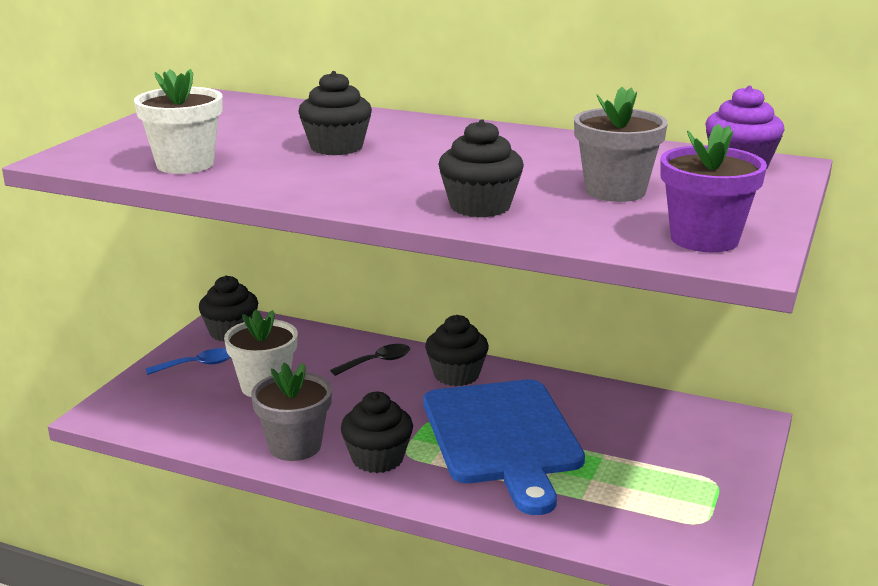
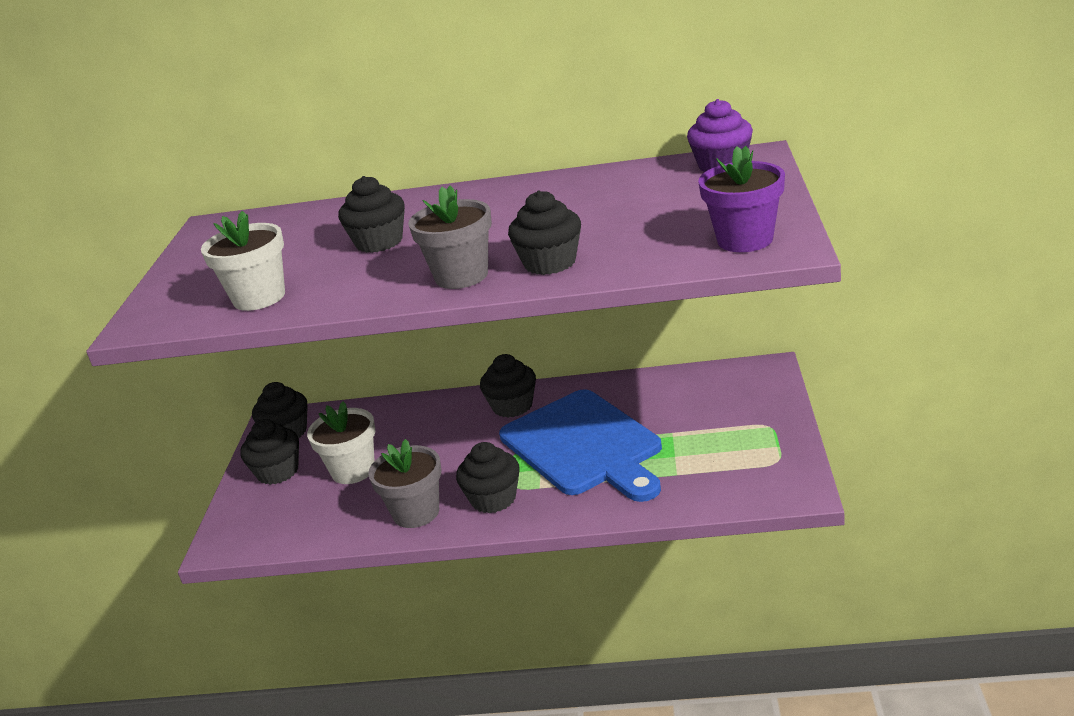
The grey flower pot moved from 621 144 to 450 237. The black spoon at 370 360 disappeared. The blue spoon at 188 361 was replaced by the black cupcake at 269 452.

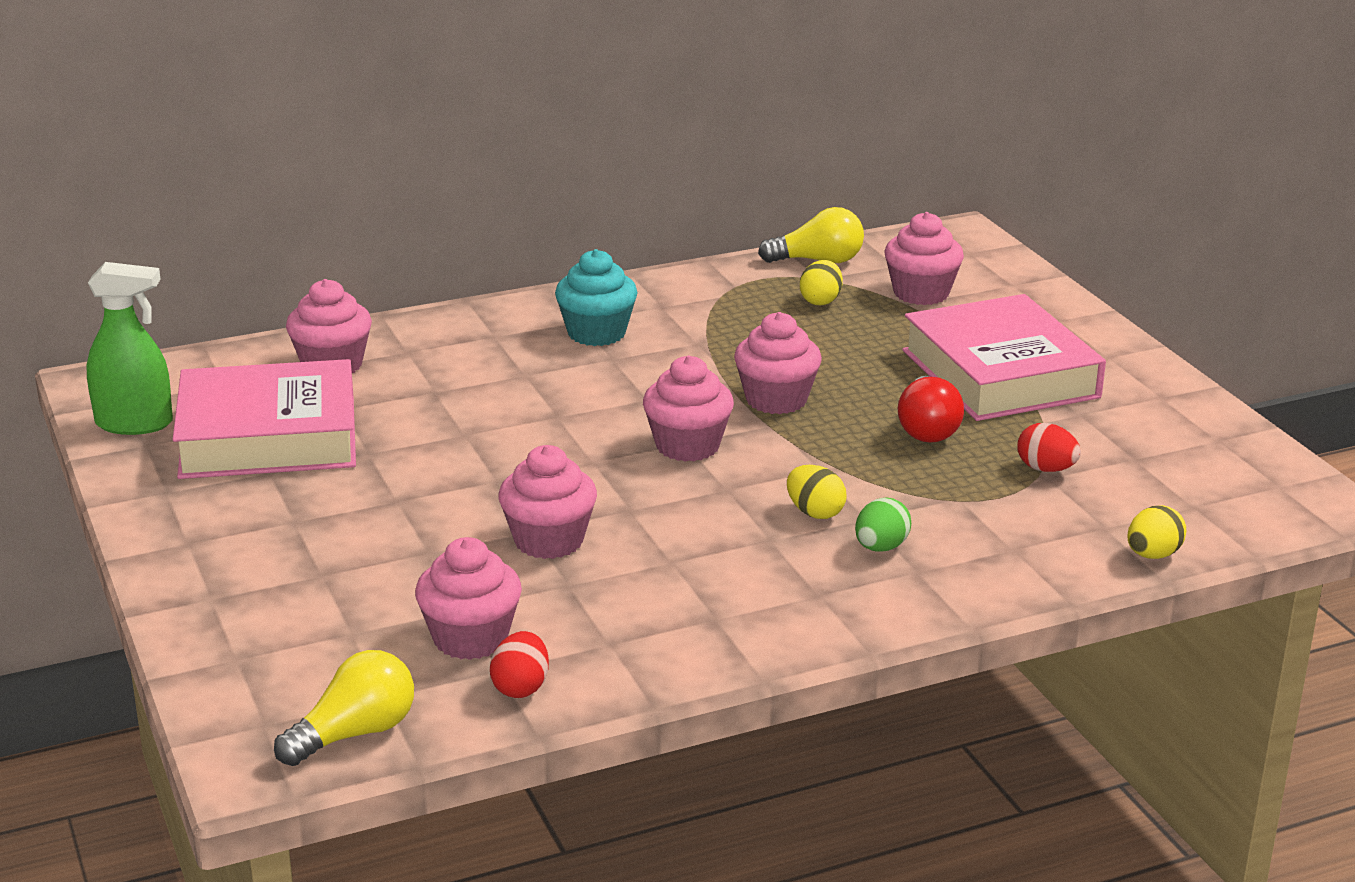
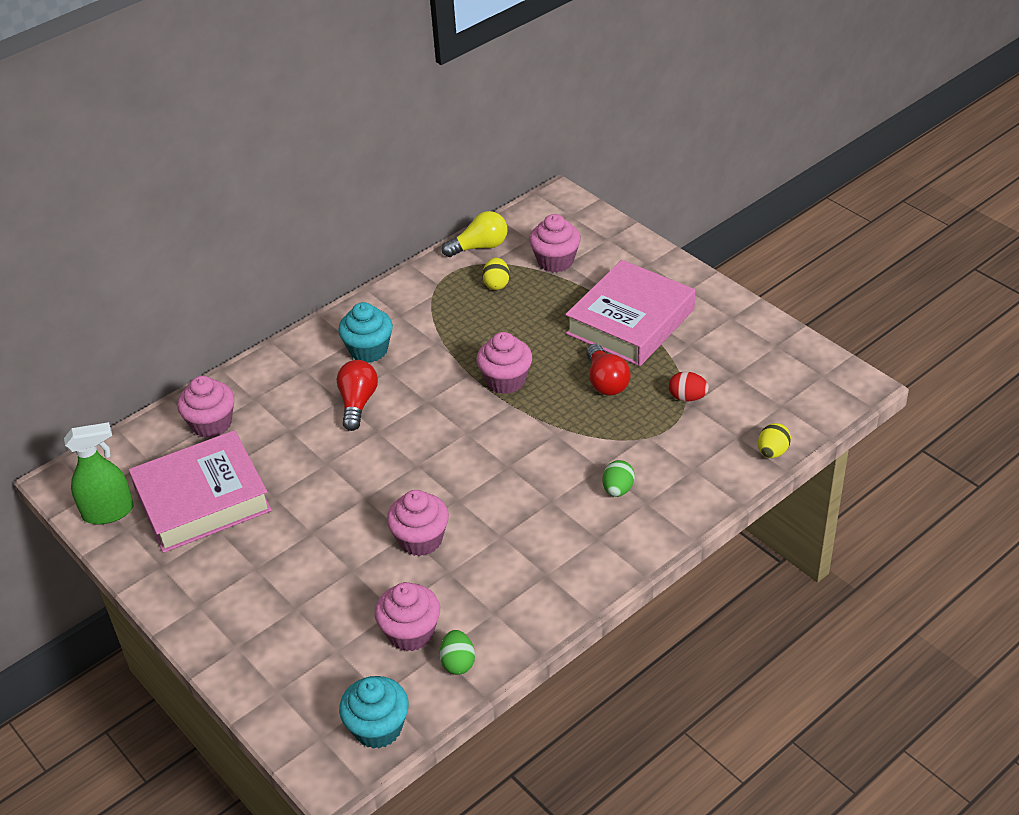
The pink book at 1004 357 turned 75 degrees clockwise. The pink cupcake at 688 408 disappeared. The yellow egg at 816 492 disappeared. The red egg at 519 664 became the green egg at 457 652. The yellow light bulb at 344 708 was replaced by the turquoise cupcake at 374 712. The red light bulb at 357 395 appeared.

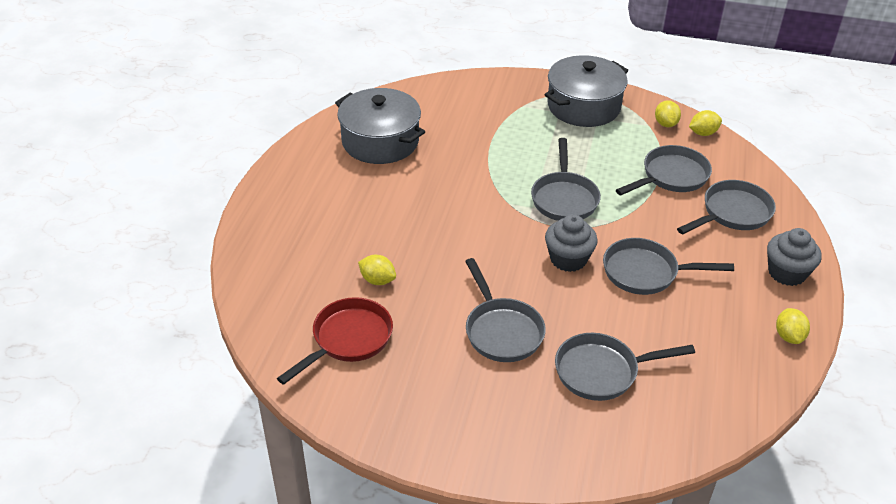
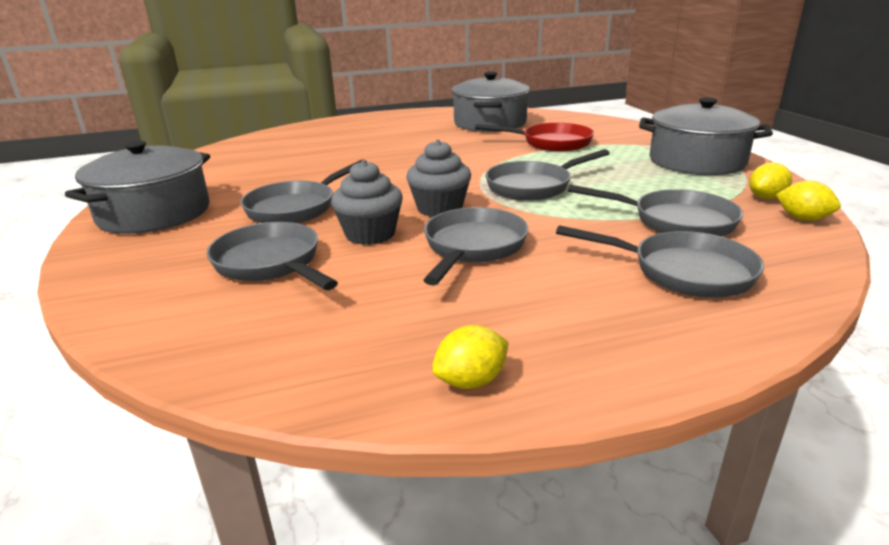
The grey cupcake moved from 794 257 to 367 202. The grey pan at 668 266 turned 45 degrees clockwise. The yellow lemon at 377 270 disappeared. The red pan moved from 335 341 to 534 137. The grey pot at 137 187 appeared.

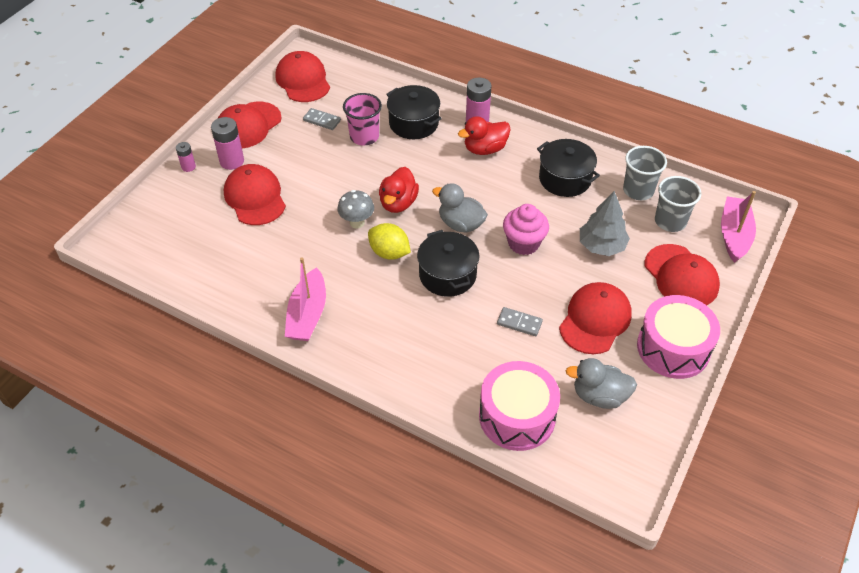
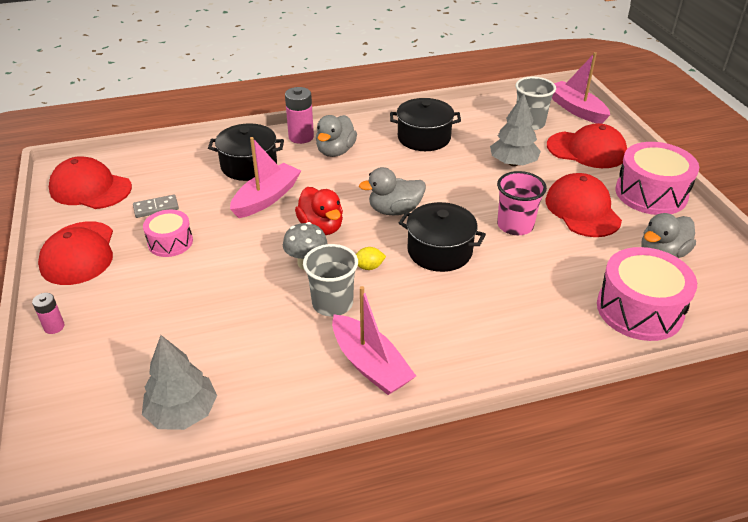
The pink cup moved from 362 119 to 522 203. The red duck at 484 135 became the grey duck at 336 136. The pink battery at 227 143 disappeared. The grey cup moved from 645 173 to 330 280. The red cap at 255 194 disappeared. The pink cupcake at 526 229 disappeared. The yellow lemon at 389 241 changed to 0.57 times the size. The grey domino at 520 321 disappeared. The pink boat at 265 177 appeared. The pink drum at 168 233 appeared. The grey tree at 179 382 appeared.

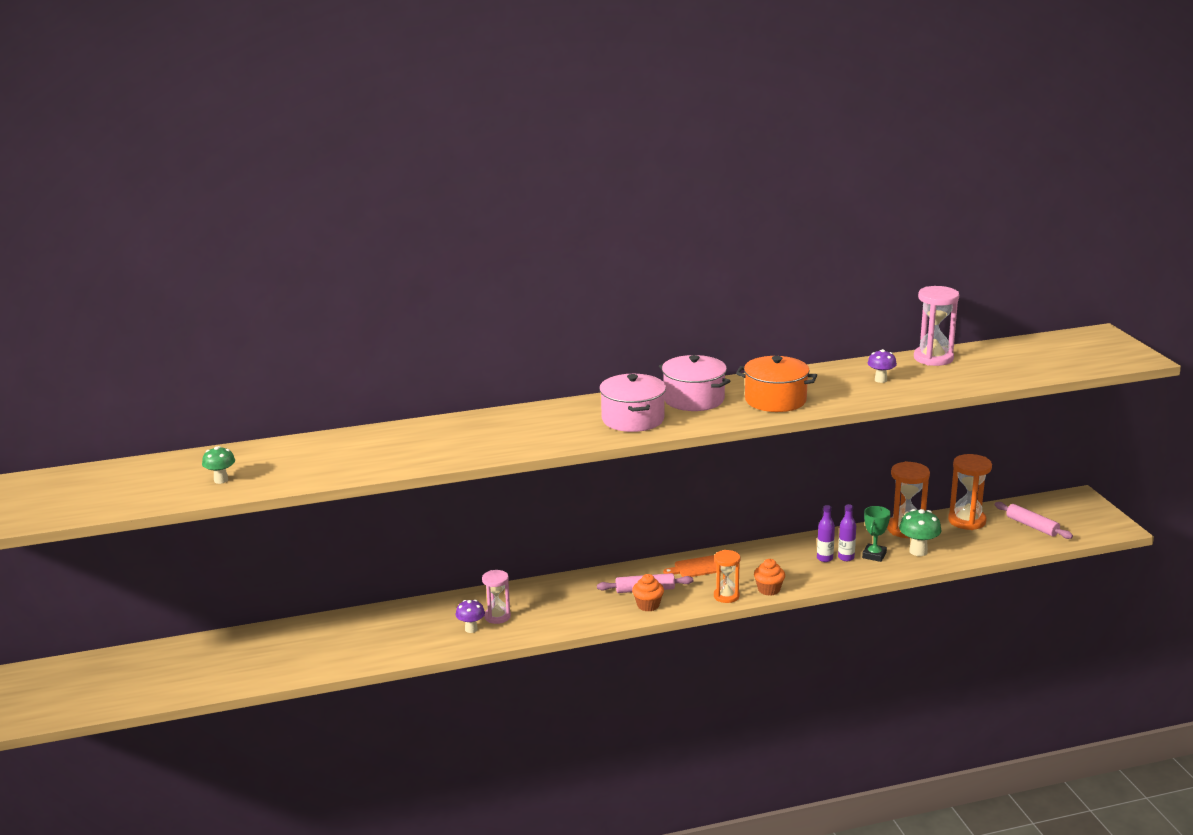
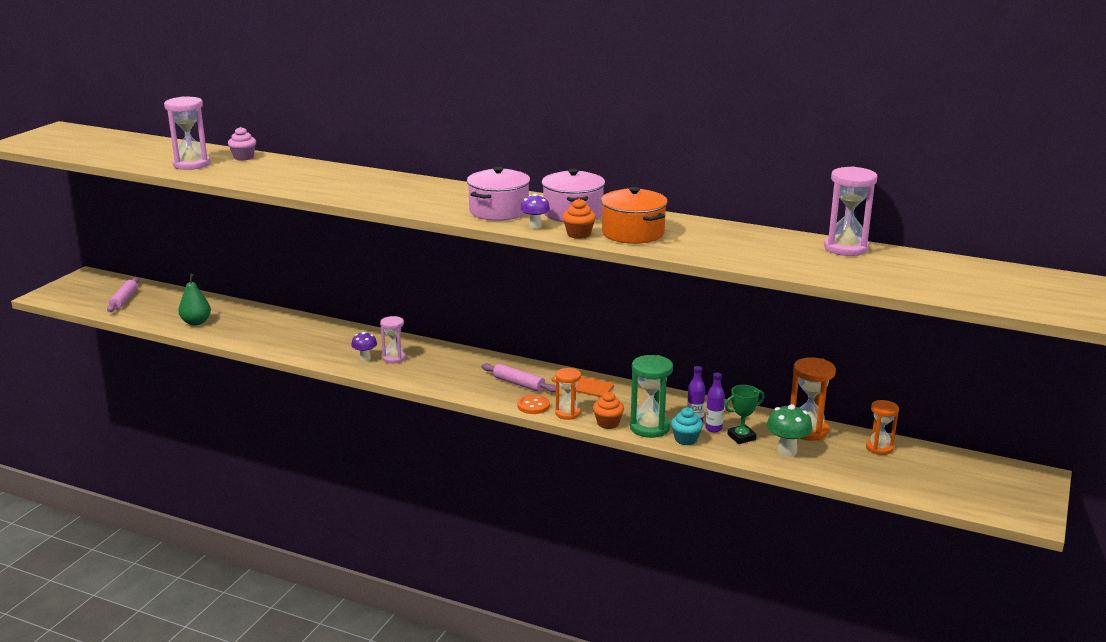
The purple mushroom moved from 882 366 to 535 211. The green mushroom at 218 465 was replaced by the pink hourglass at 187 133. The orange hourglass at 970 492 changed to 0.64 times the size. The pink rolling pin moved from 1034 520 to 123 294. The orange cupcake moved from 648 593 to 579 218. The pink cupcake at 242 144 appeared. The green pear at 194 299 appeared. The green hourglass at 651 396 appeared. The orange button at 533 404 appeared. The turquoise cupcake at 687 426 appeared.

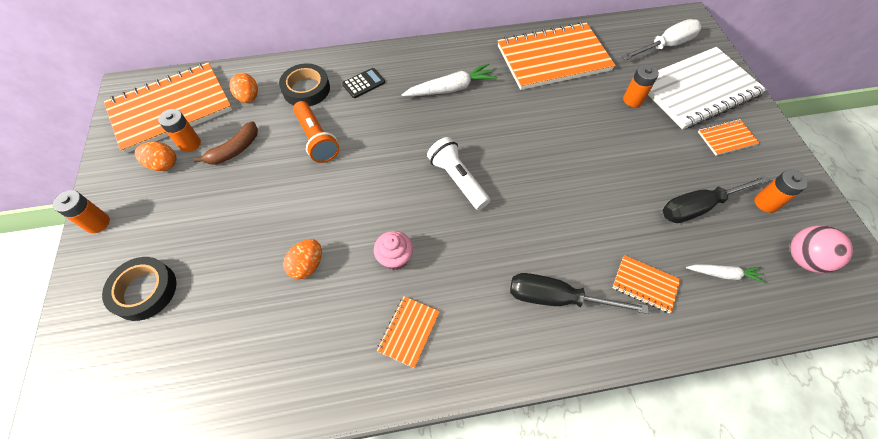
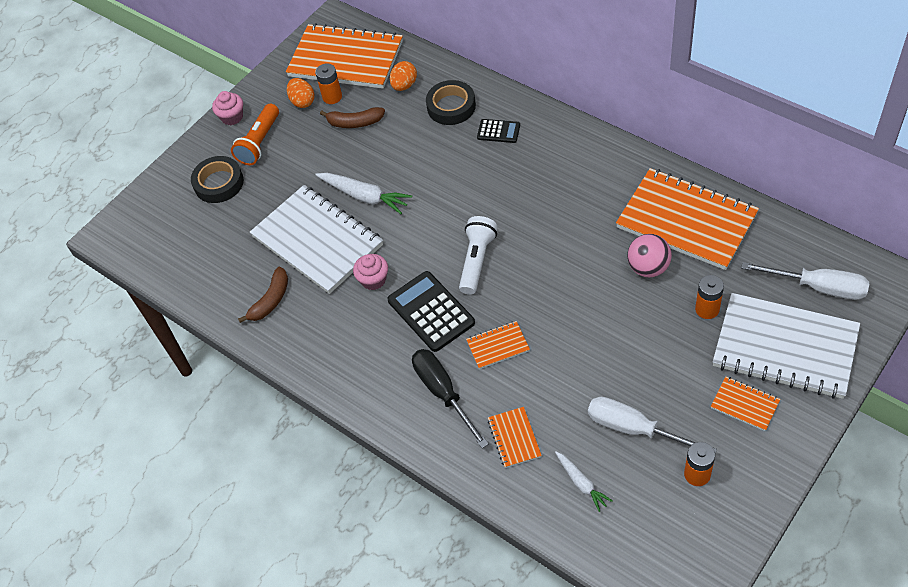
The white carrot moved from 449 79 to 363 193. The orange flashlight moved from 316 132 to 255 134. The black screwdriver at 716 199 became the white screwdriver at 652 425. The orange battery at 81 211 was replaced by the pink cupcake at 227 108. The pink ball moved from 821 249 to 649 255. The orange egg at 302 259 was replaced by the white notebook at 316 239. The orange notebook moved from 408 332 to 498 345. The brown banana at 263 295 appeared. The black calculator at 431 311 appeared.

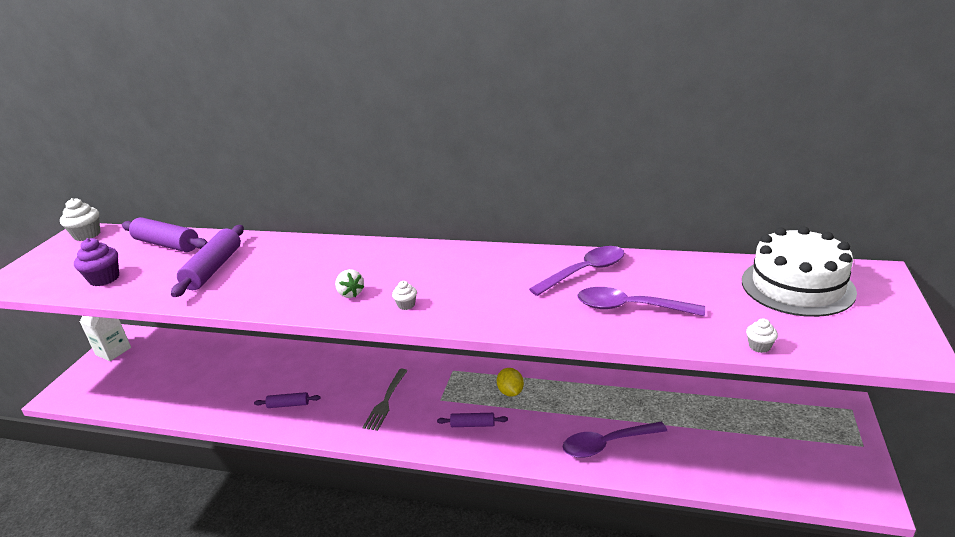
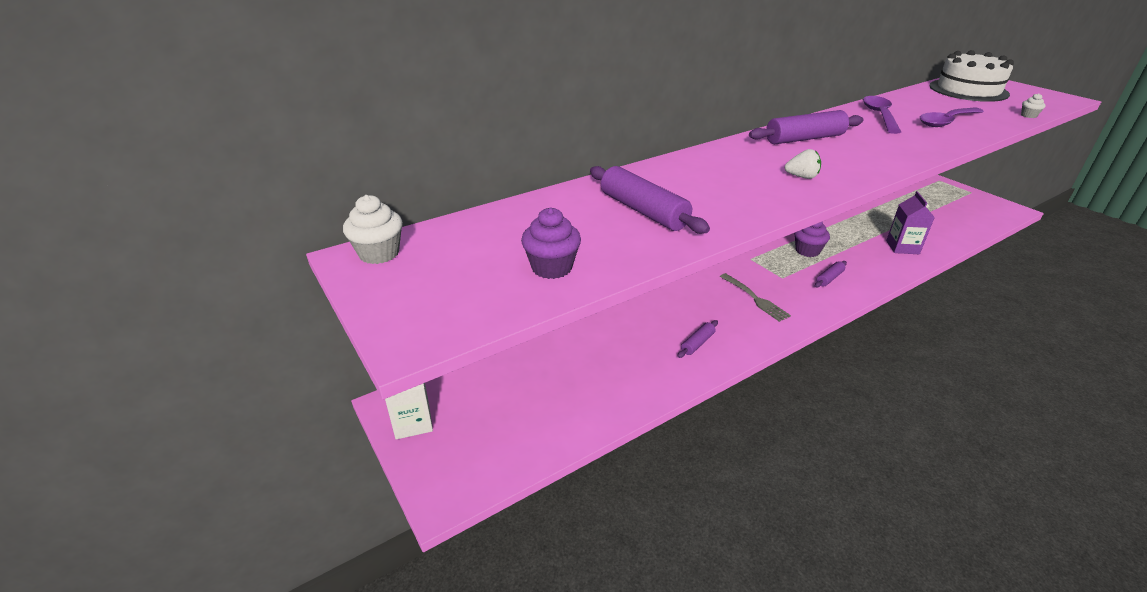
The purple rolling pin moved from 164 234 to 806 127. The white cupcake at 404 295 disappeared. The yellow lemon at 510 382 was replaced by the purple cupcake at 812 239. The purple spoon at 614 440 was replaced by the purple carton at 910 222.

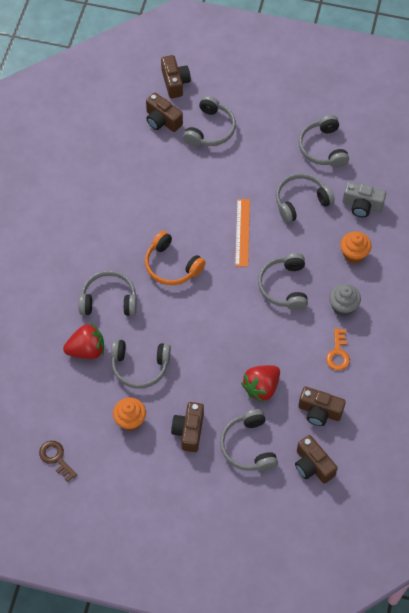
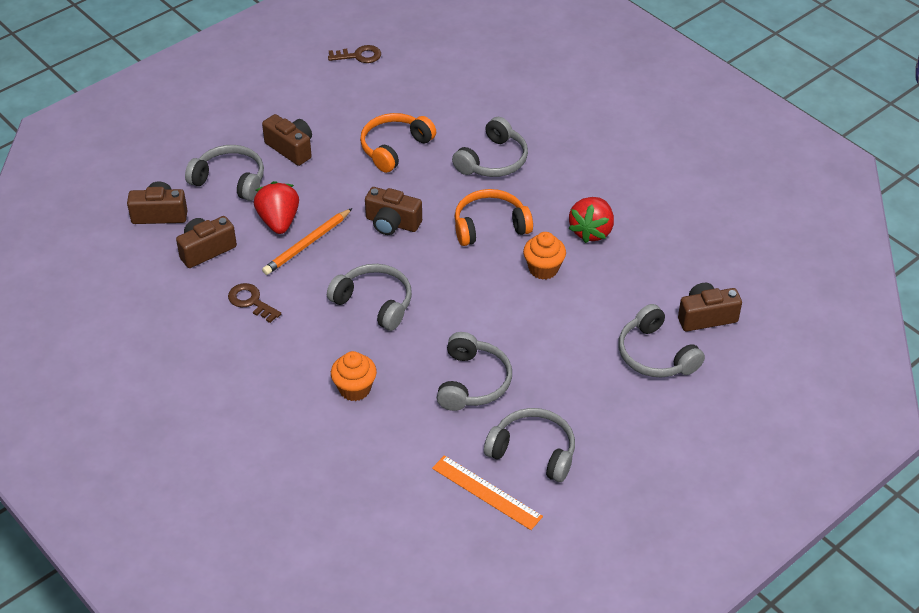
The brown camera moved from 176 76 to 393 211. The grey camera at 364 199 disappeared. The orange ruler moved from 242 233 to 487 492. The grey cupcake at 345 300 disappeared. The red strawberry moved from 83 341 to 591 220. The orange key at 338 349 became the brown key at 254 303. The grey headphones at 141 364 became the orange headphones at 398 143. The orange cupcake moved from 129 414 to 544 256. The orange pencil at 307 241 appeared.

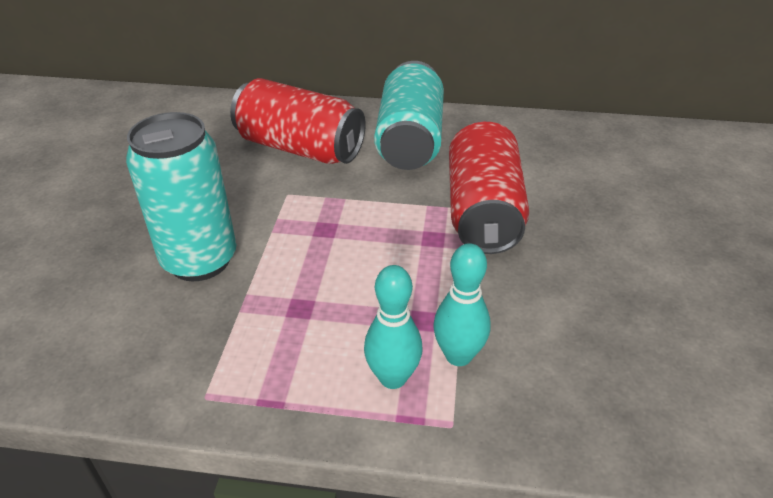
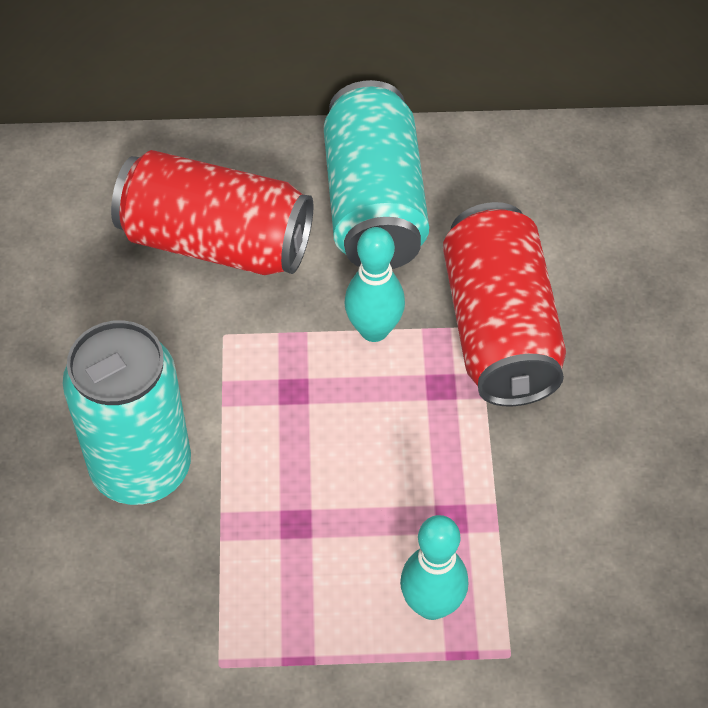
The turquoise bowling pin moved from 462 304 to 374 284.

